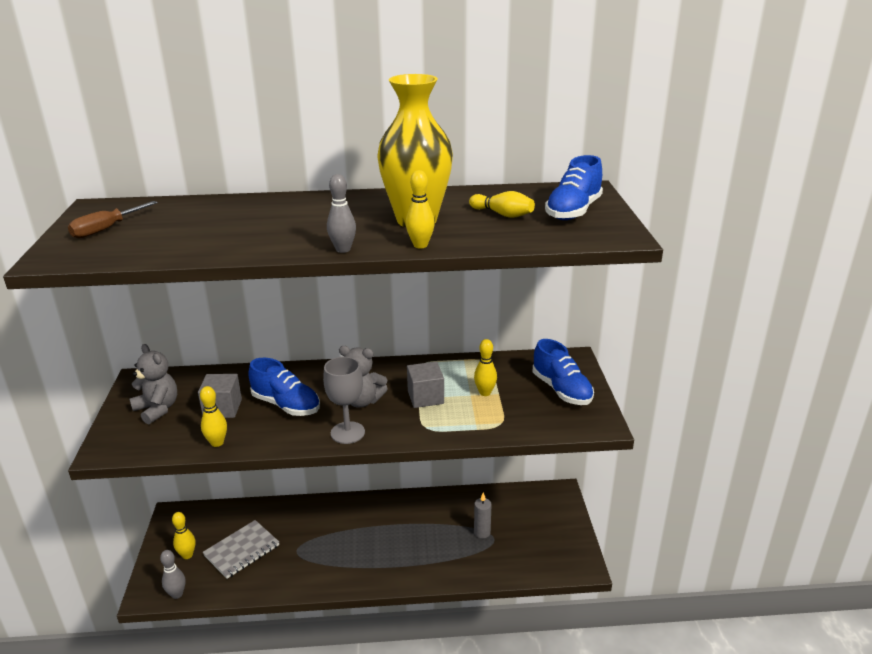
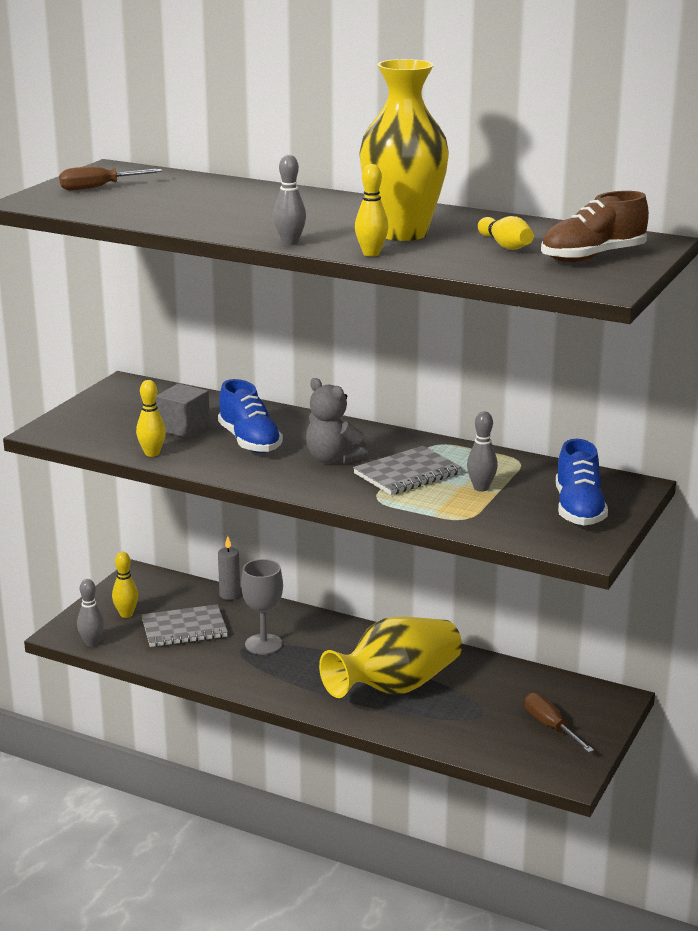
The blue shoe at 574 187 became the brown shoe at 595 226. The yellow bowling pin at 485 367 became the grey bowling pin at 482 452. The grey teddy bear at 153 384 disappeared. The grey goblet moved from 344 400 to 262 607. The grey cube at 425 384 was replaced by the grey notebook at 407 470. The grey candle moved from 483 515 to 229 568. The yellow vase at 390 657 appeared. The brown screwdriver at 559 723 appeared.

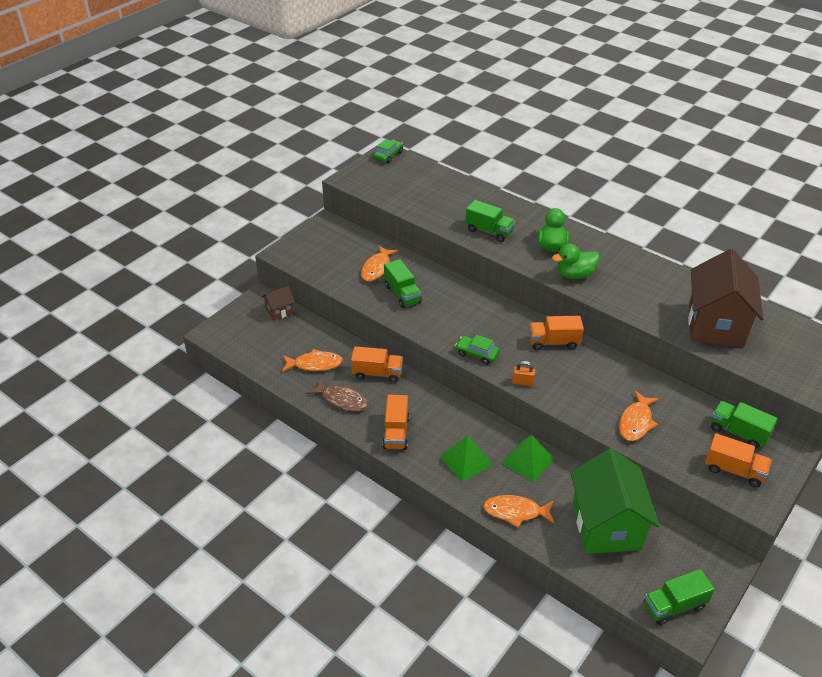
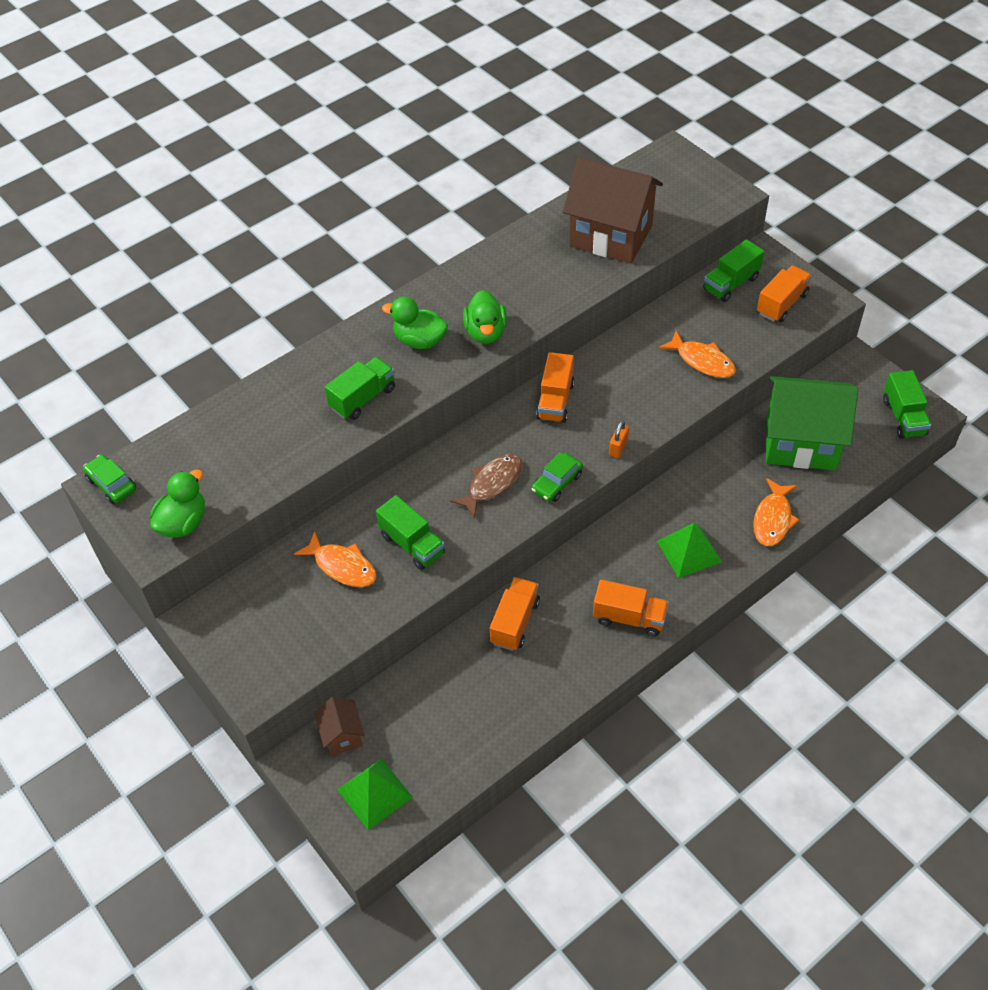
The green truck at 403 283 turned 60 degrees clockwise. The orange fish at 312 360 disappeared. The brown fish moved from 337 394 to 486 486. The green pyramid moved from 528 458 to 375 794. The green duck at 177 504 appeared.

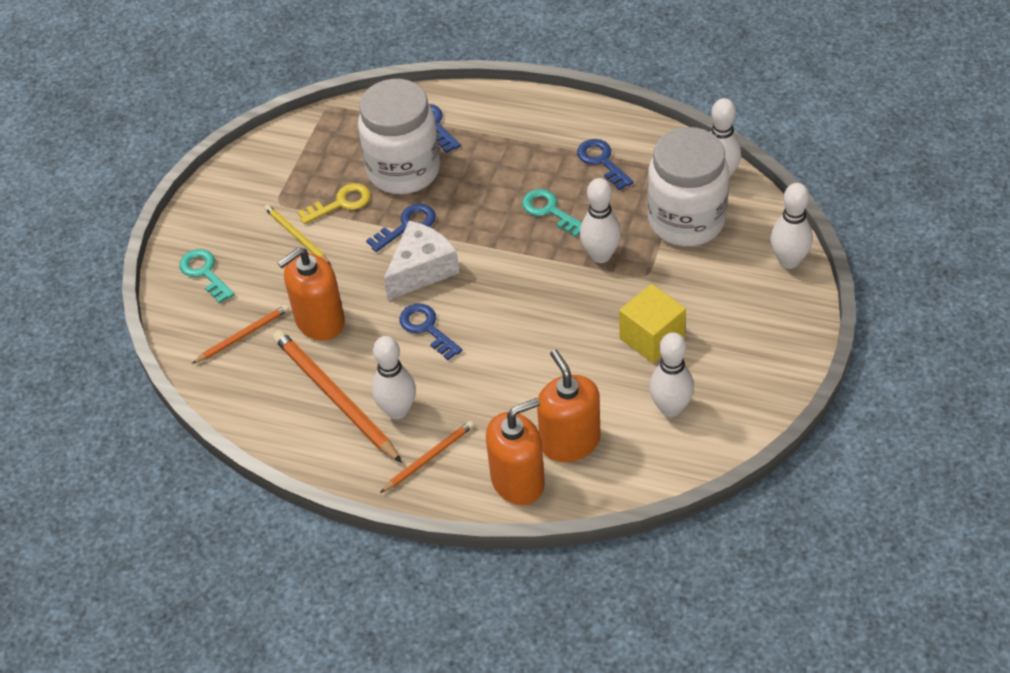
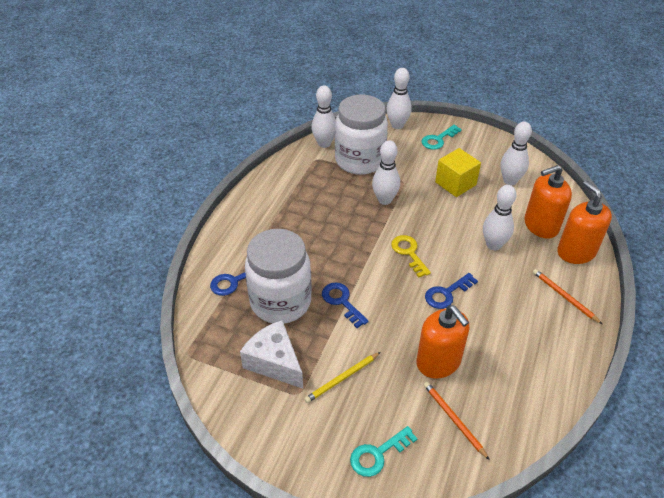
The blue key at 605 164 disappeared. The yellow key moved from 334 203 to 411 256. The turquoise key moved from 552 213 to 442 137. The white cheese moved from 421 260 to 271 354. The orange pencil at 337 396 disappeared. The white bowling pin moved from 394 377 to 499 217.

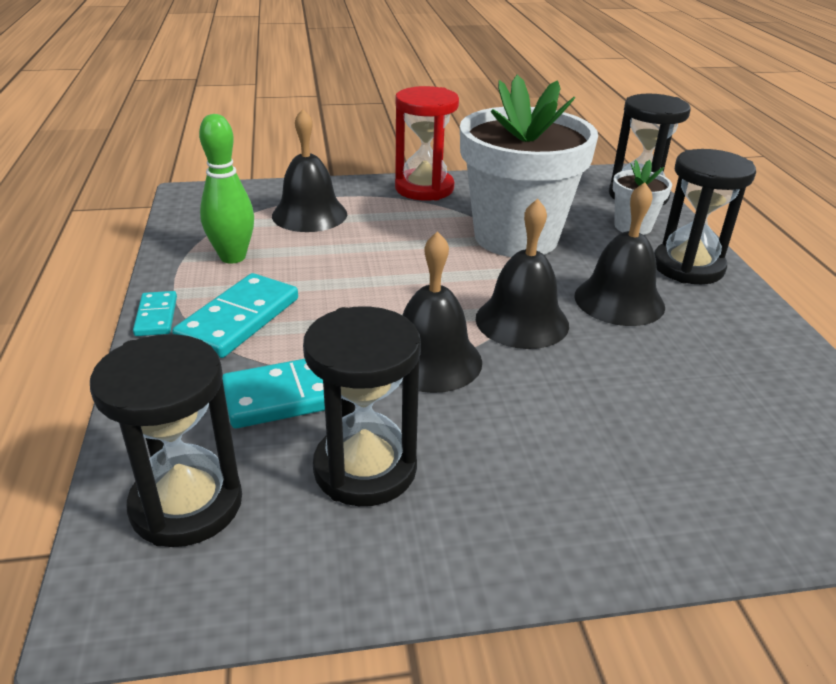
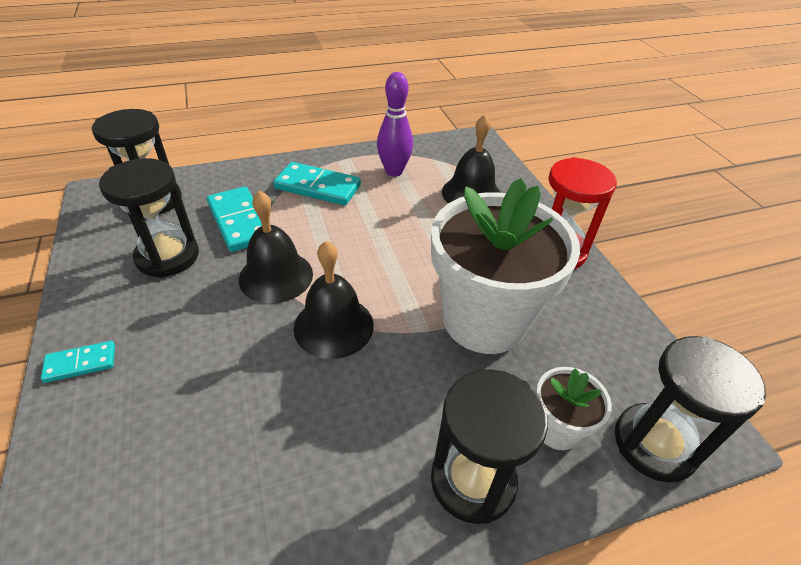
The green bowling pin at 226 188 became the purple bowling pin at 395 124. The black bell at 620 254 disappeared. The turquoise domino moved from 155 313 to 78 362.

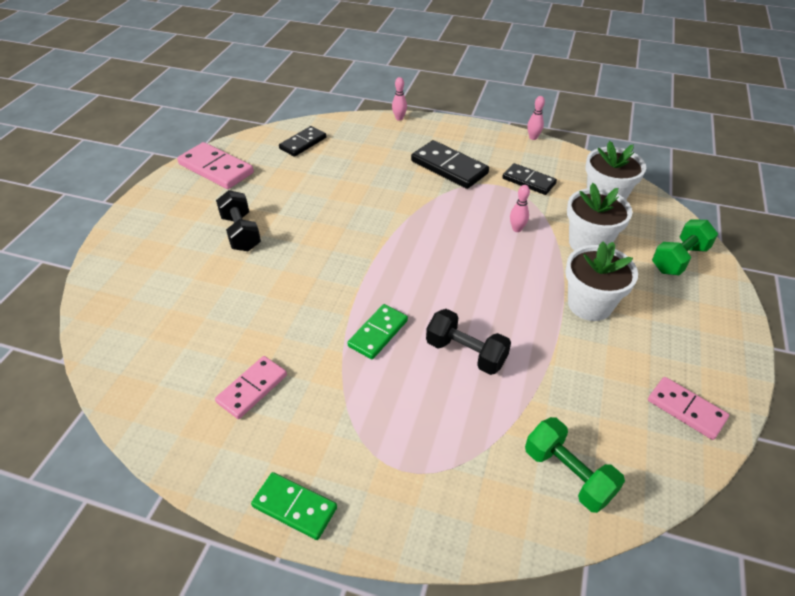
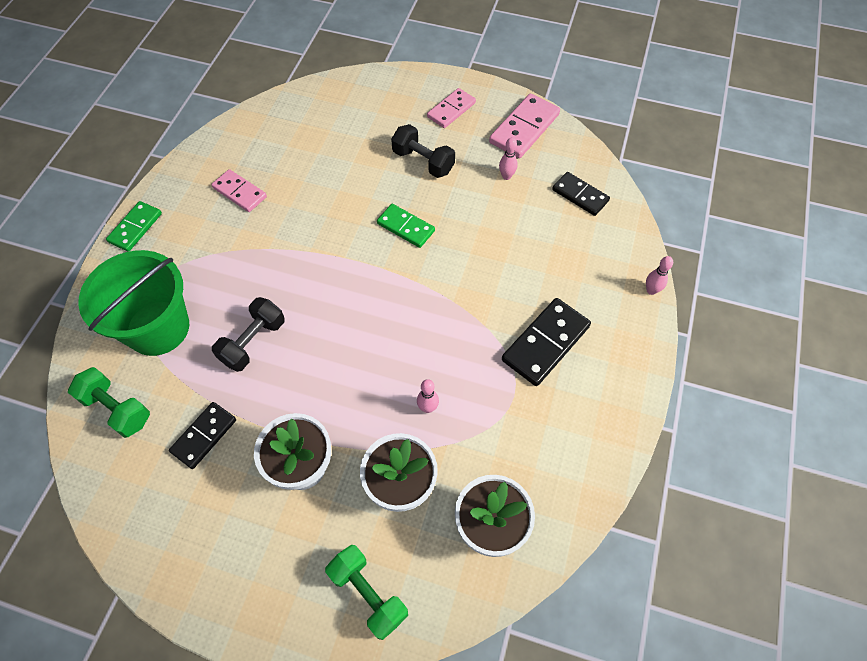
The pink bowling pin moved from 536 118 to 508 159. The black domino moved from 529 179 to 202 435. The black dumbbell at 238 220 turned 60 degrees clockwise. The green domino moved from 377 331 to 406 226. The pink domino moved from 688 408 to 451 108. The green dumbbell at 575 465 turned 75 degrees clockwise. The green bucket at 133 303 appeared.

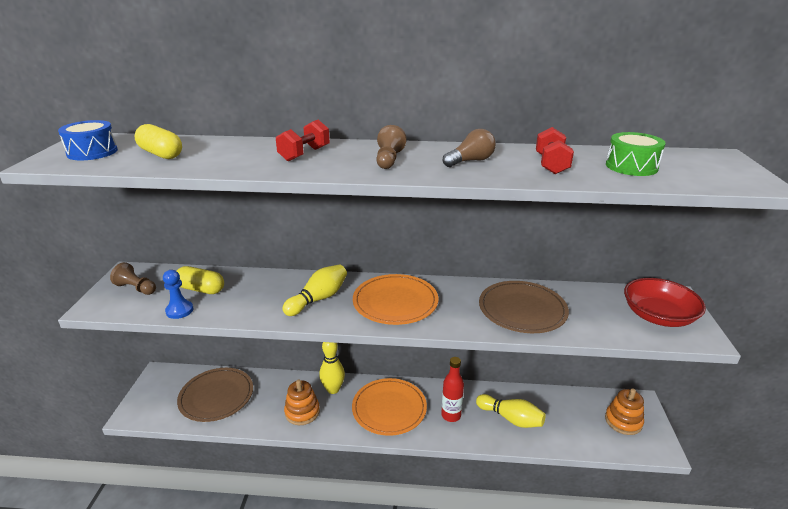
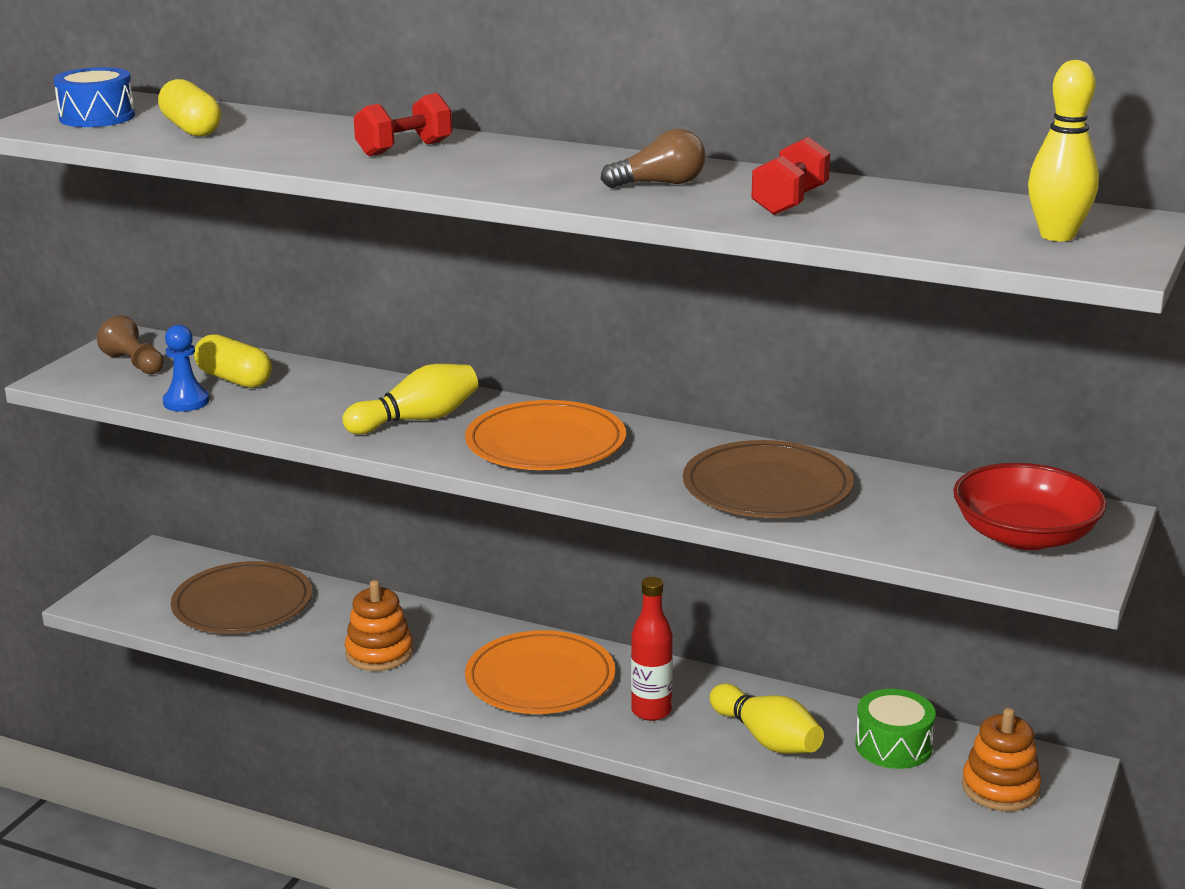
The brown pawn at 391 147 disappeared. The green drum moved from 636 154 to 895 729. The yellow bowling pin moved from 332 368 to 1063 150.

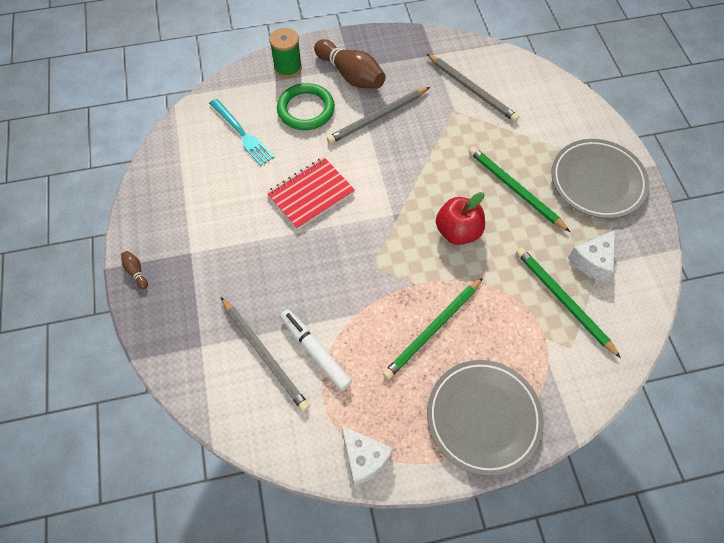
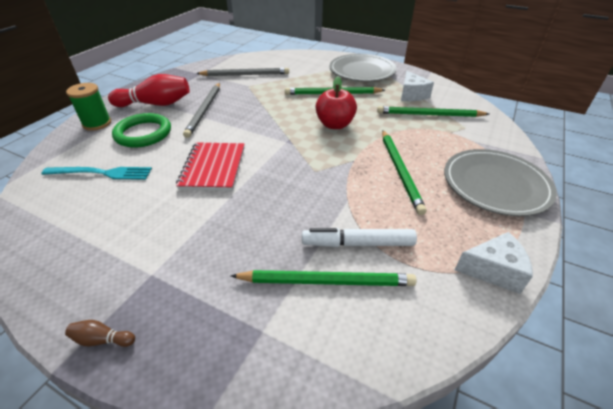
The brown bowling pin at 350 64 became the red bowling pin at 149 90. The grey pencil at 265 354 became the green pencil at 324 278.

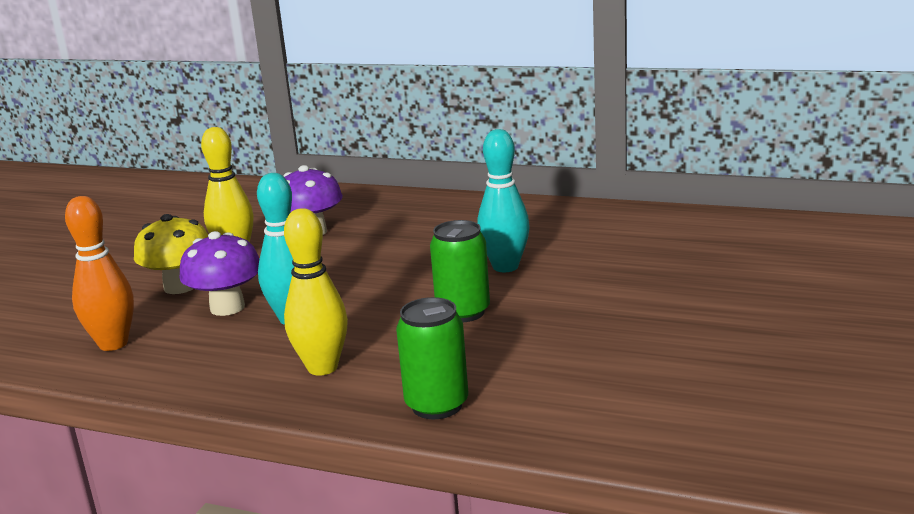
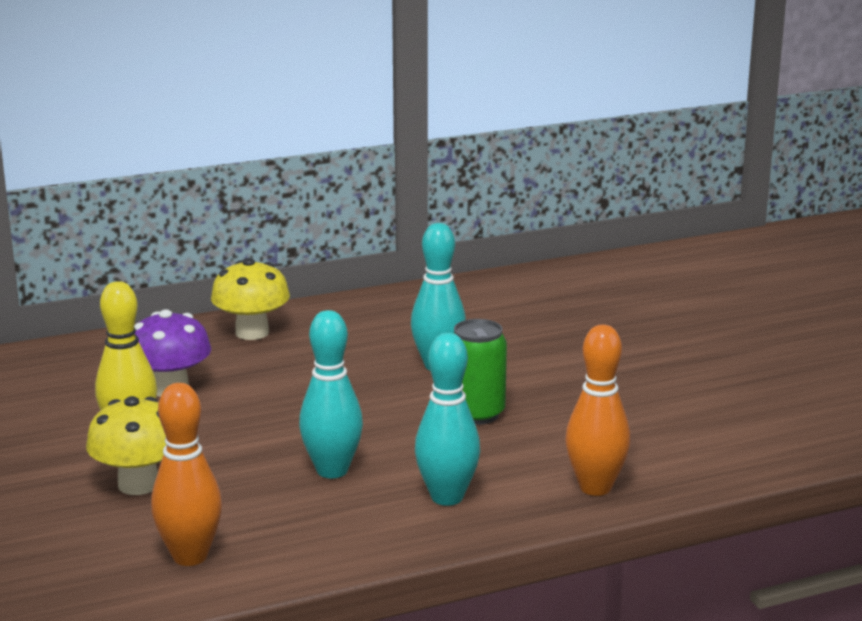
The yellow bowling pin at 316 292 became the turquoise bowling pin at 447 419. The purple mushroom at 219 273 disappeared. The green can at 432 358 was replaced by the orange bowling pin at 598 410. The yellow mushroom at 250 299 appeared.

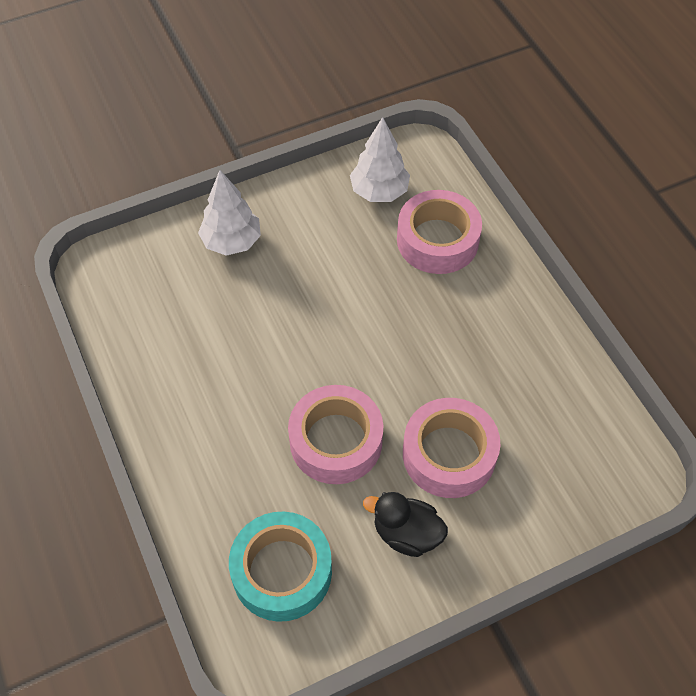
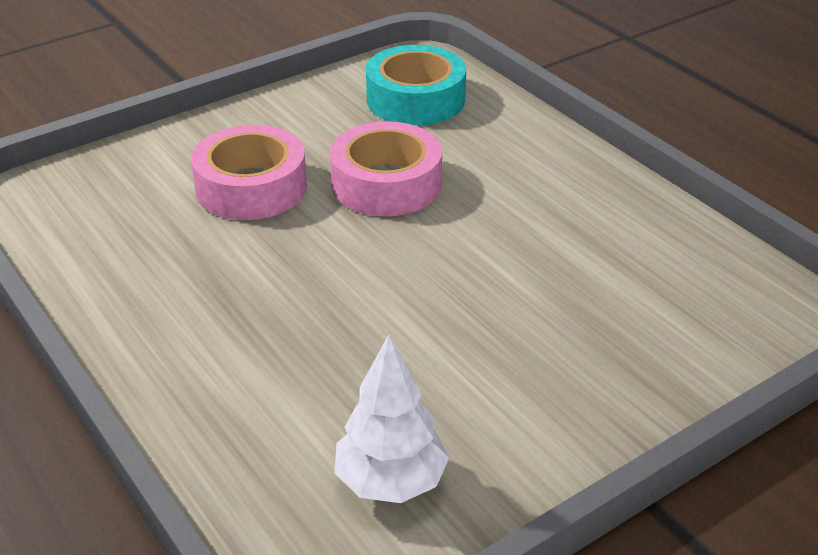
The white tree at 229 213 disappeared. The pink tape at 439 232 disappeared. The black duck at 405 524 disappeared.

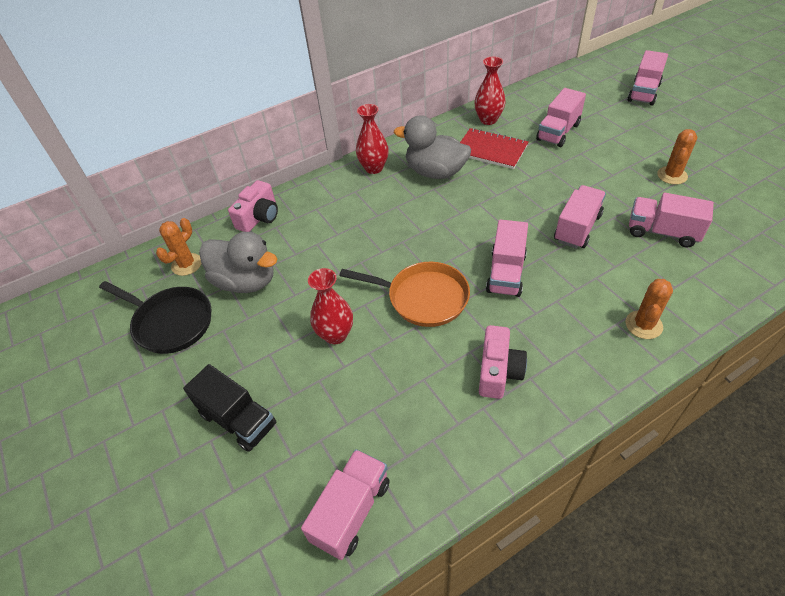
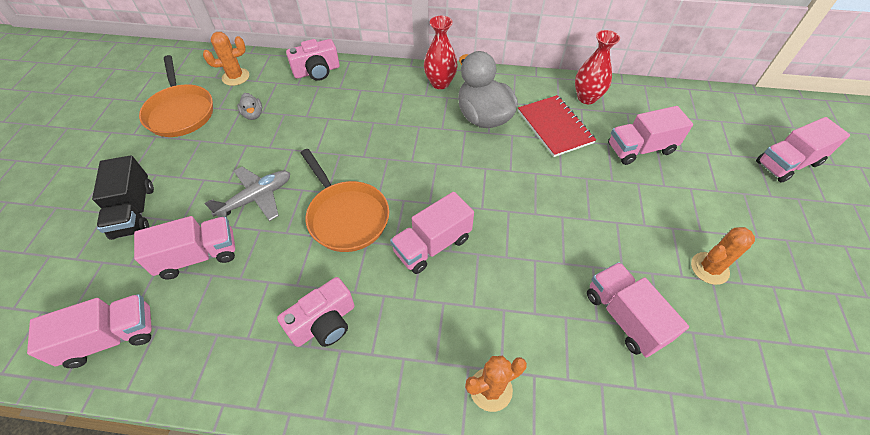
The pink truck moved from 580 217 to 184 247. The grey duck at 238 262 changed to 0.44 times the size. The red vase at 330 306 was replaced by the grey plane at 247 194. The black pan at 155 317 became the orange pan at 176 96.

